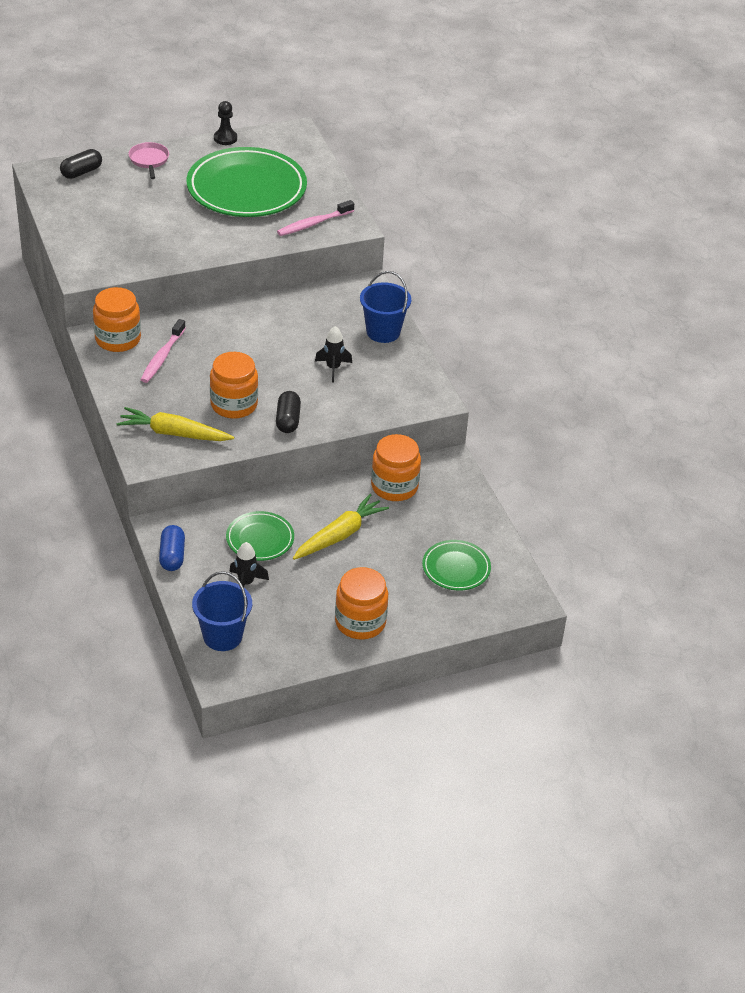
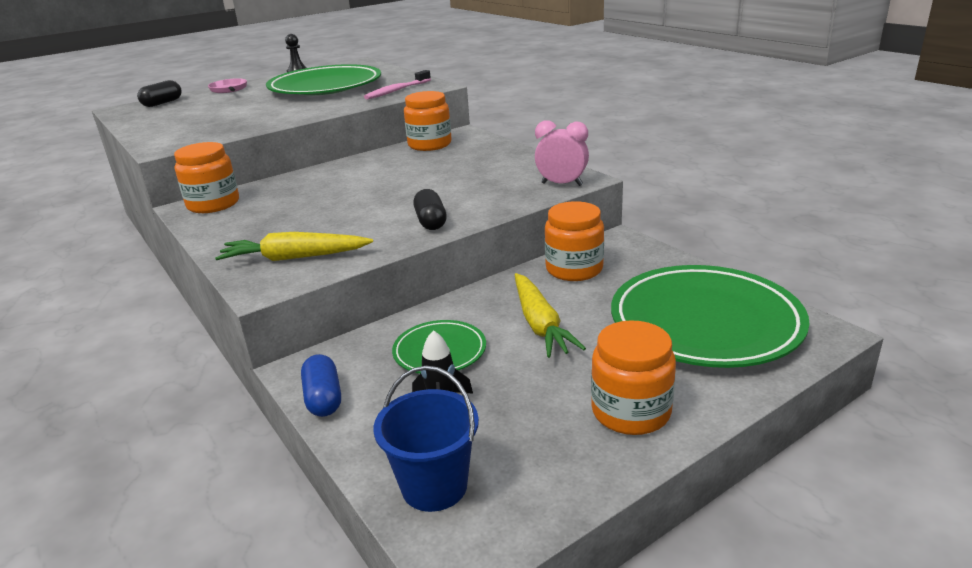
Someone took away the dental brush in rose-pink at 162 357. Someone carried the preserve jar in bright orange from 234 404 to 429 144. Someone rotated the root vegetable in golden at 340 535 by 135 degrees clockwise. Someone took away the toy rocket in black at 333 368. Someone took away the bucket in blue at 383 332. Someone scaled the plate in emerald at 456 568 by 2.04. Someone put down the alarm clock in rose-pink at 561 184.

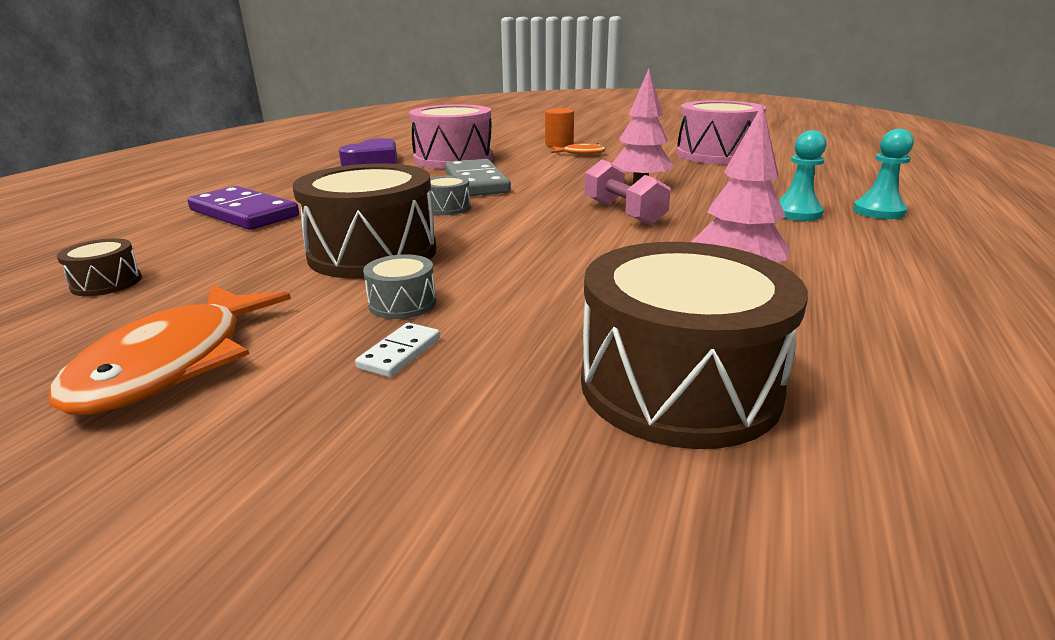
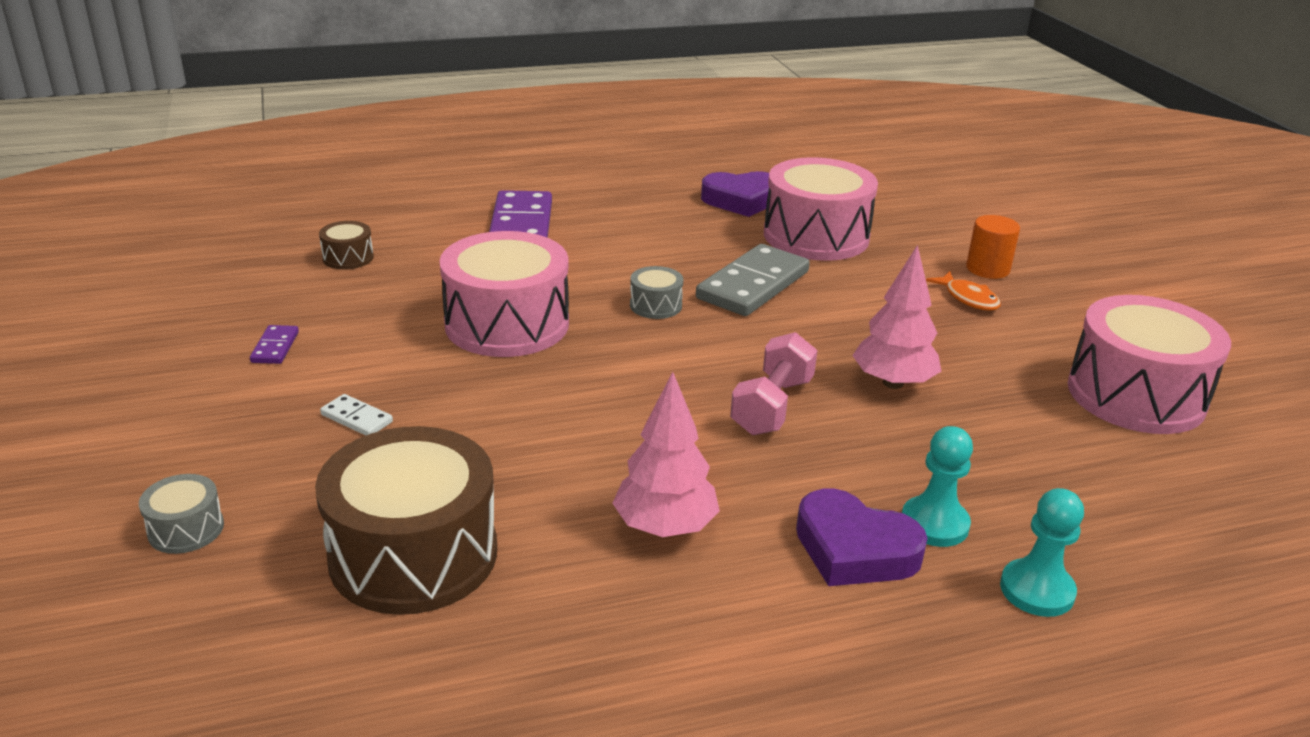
Someone swapped the fish figure in bright orange at 174 363 for the domino in purple at 275 347. Someone repainted the drum in brown at 373 253, which became the drum in rose-pink at 507 324. Someone rotated the domino in pure white at 400 353 by 45 degrees clockwise. Someone carried the drum in gray from 402 303 to 186 529. Someone put down the heart shape in purple at 854 549.

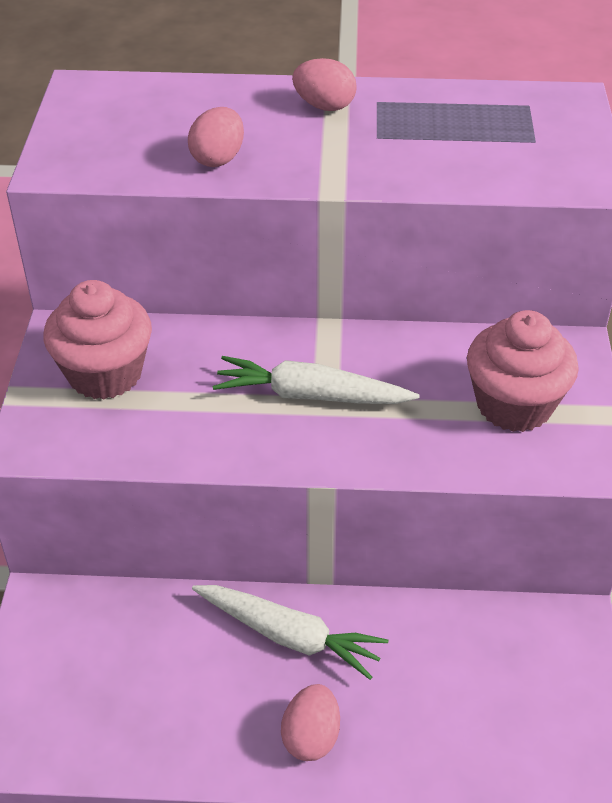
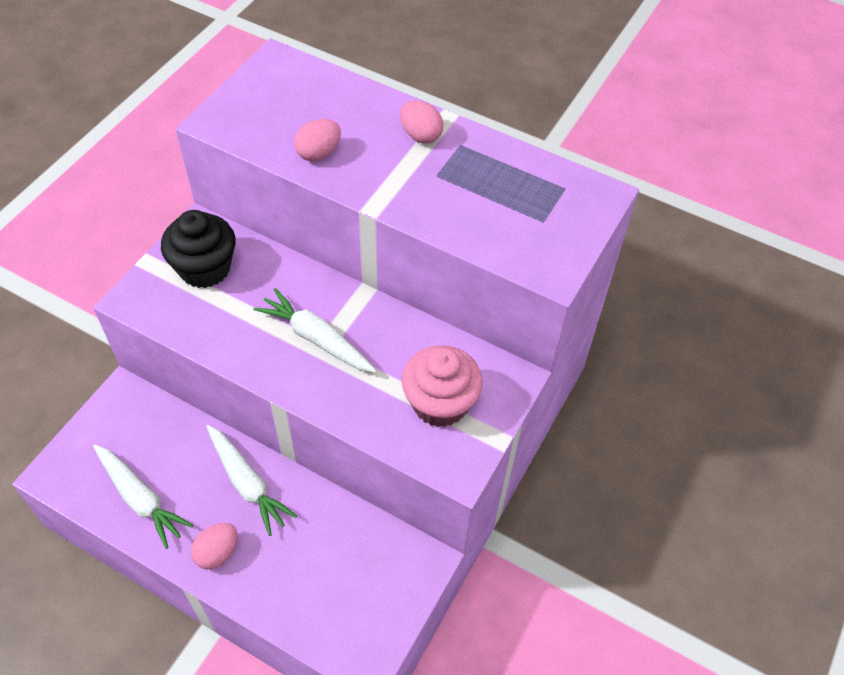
Someone repainted the muffin in rose-pink at 105 374, which became the muffin in black at 205 268. Someone put down the root vegetable in pure white at 140 498.

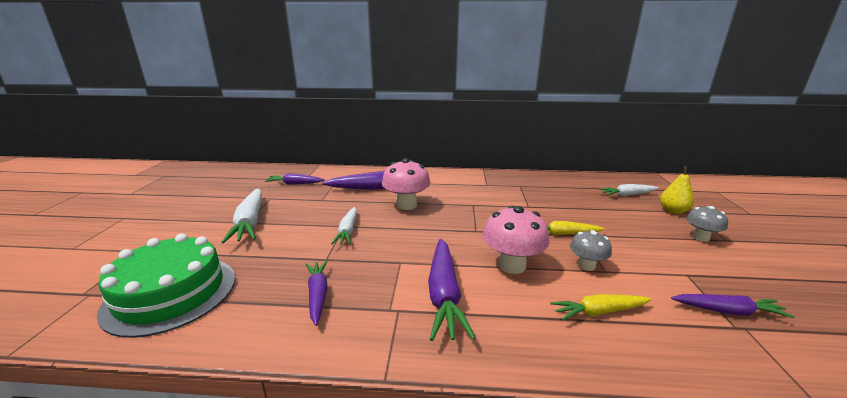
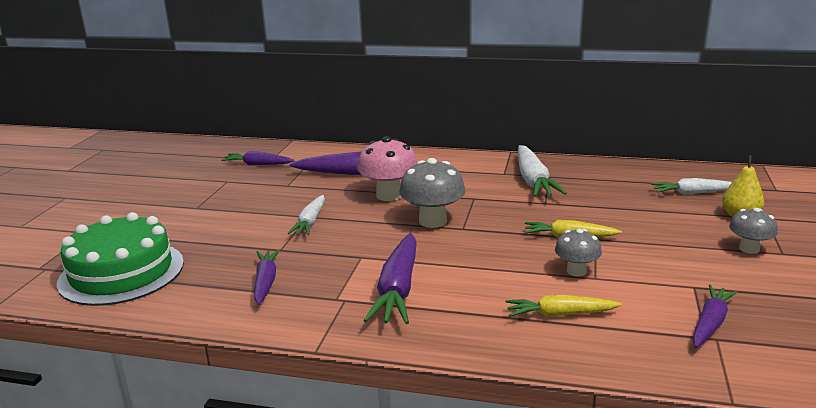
Someone carried the root vegetable in pure white from 250 222 to 533 180. Someone took away the fungus in rose-pink at 511 265. Someone rotated the root vegetable in purple at 727 311 by 75 degrees counterclockwise. Someone put down the fungus in gray at 432 221.

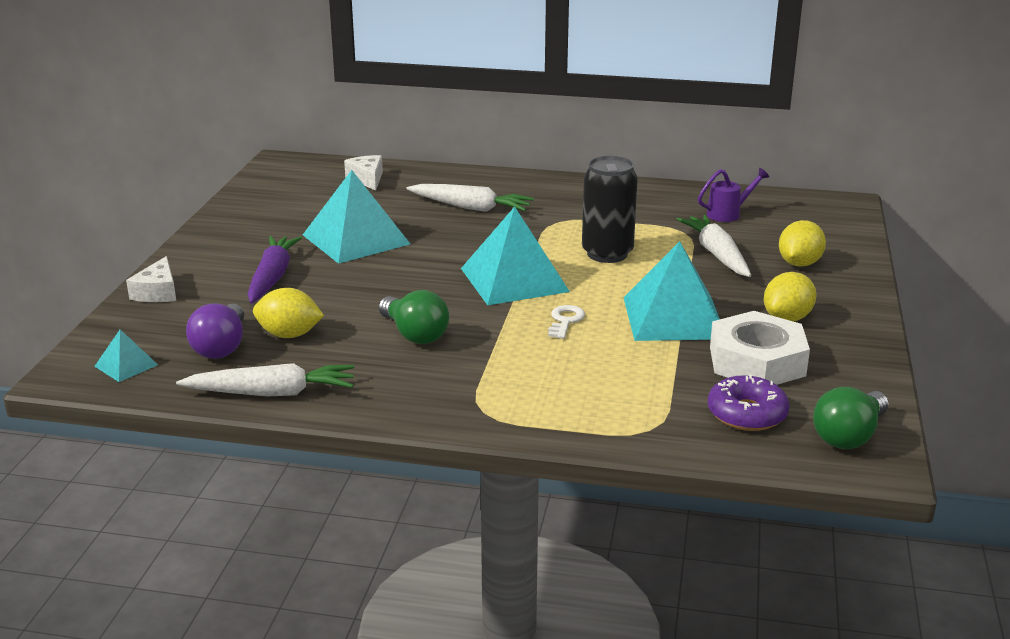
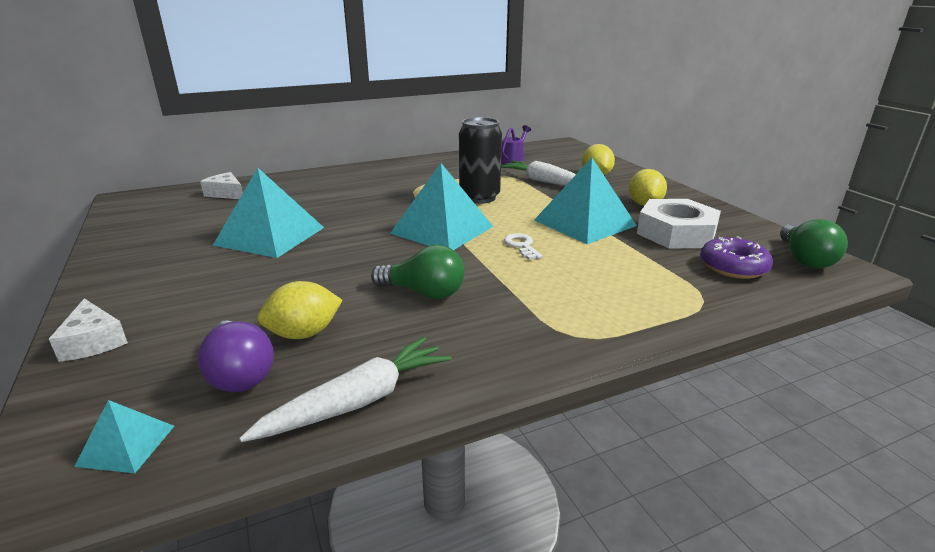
Someone took away the root vegetable in purple at 272 277. Someone took away the root vegetable in pure white at 471 207.

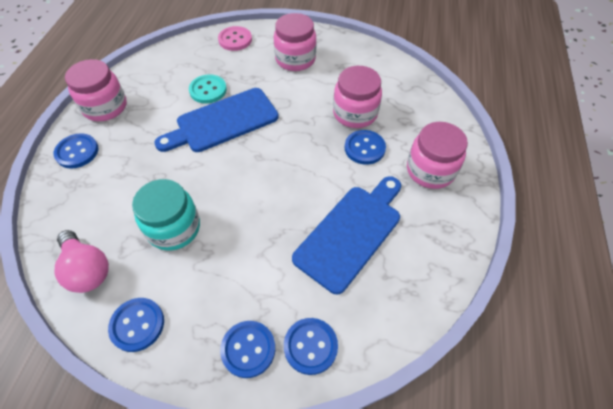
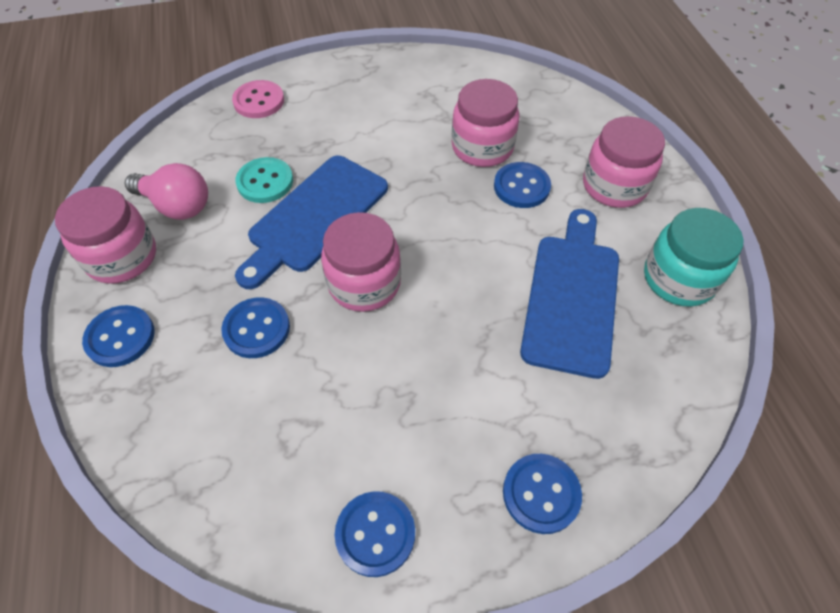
Someone carried the light bulb in rose-pink from 87 269 to 177 206. Someone carried the preserve jar in turquoise from 174 228 to 678 278. Someone carried the preserve jar in rose-pink from 295 59 to 364 283. Someone carried the button in blue from 310 346 to 257 329.

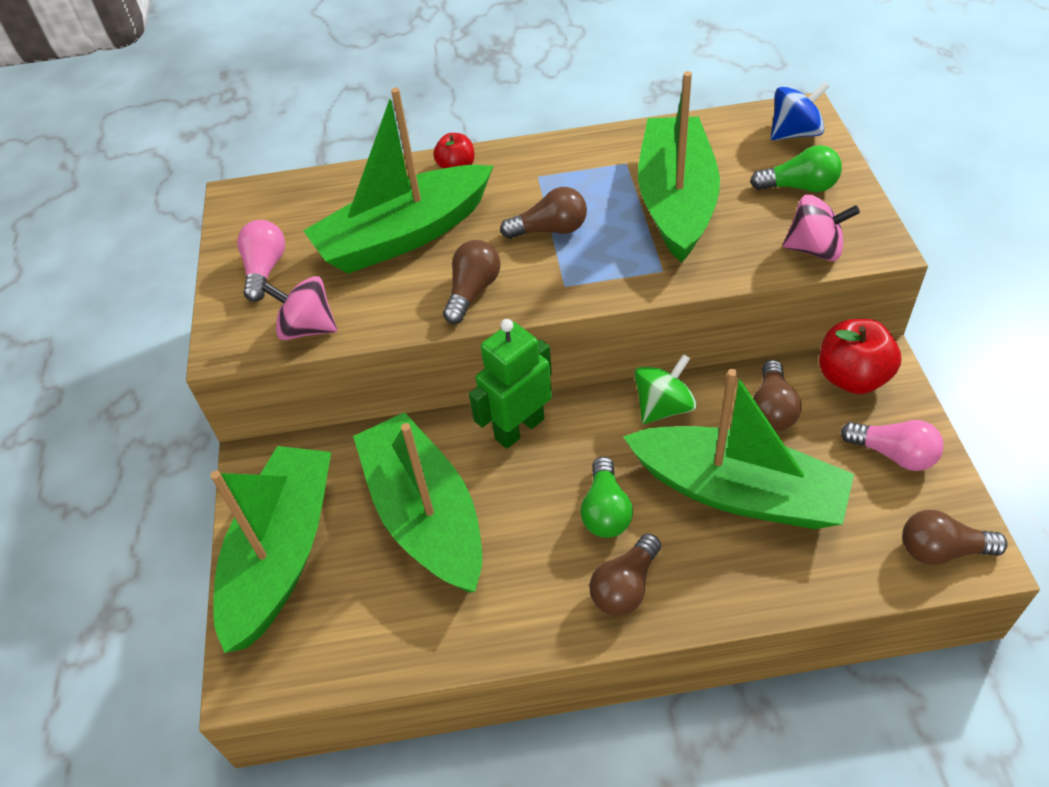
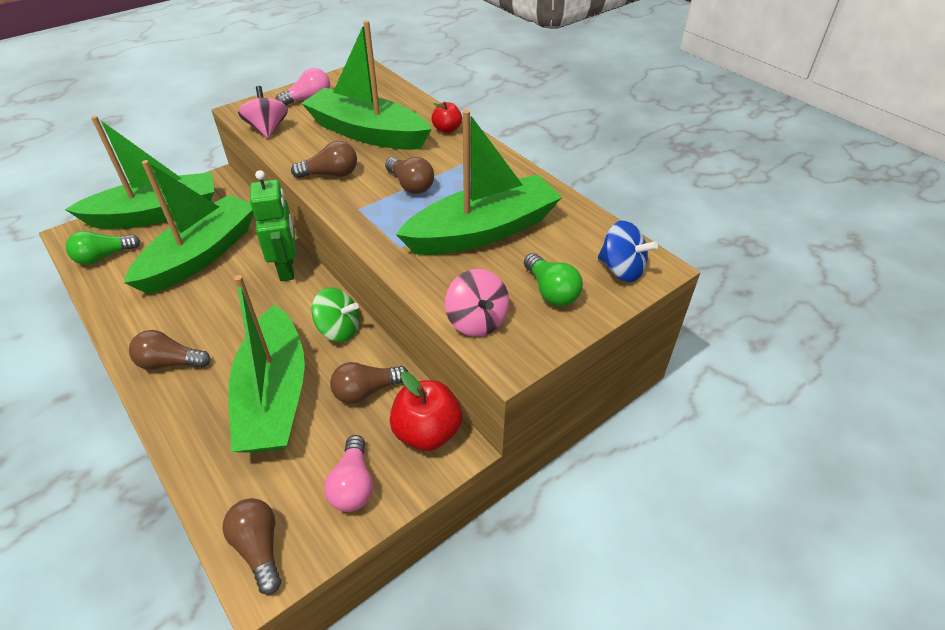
Someone rotated the robot figure in emerald at 519 428 by 60 degrees clockwise. Someone carried the light bulb in emerald from 605 511 to 104 257.

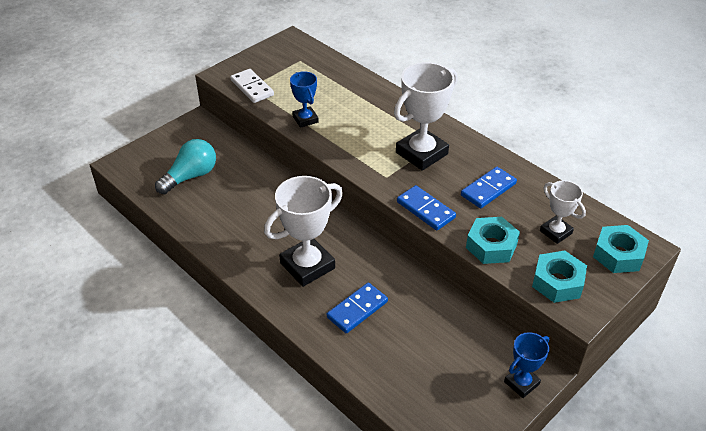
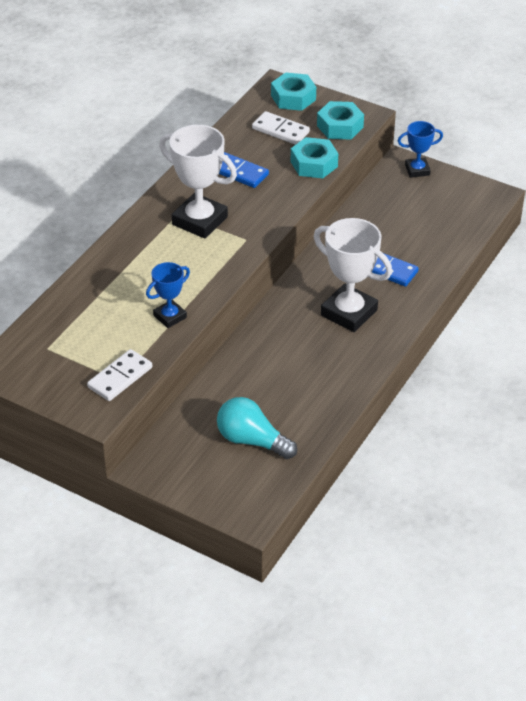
Someone took away the domino in blue at 425 210. Someone rotated the award cup in blue at 521 383 by 45 degrees counterclockwise. Someone swapped the award cup in pure white at 555 232 for the domino in pure white at 280 130.

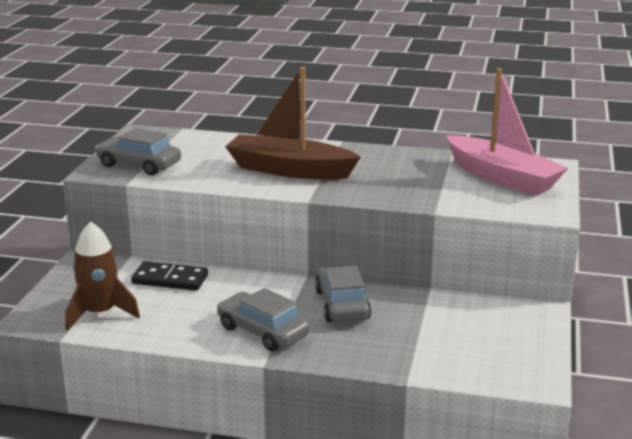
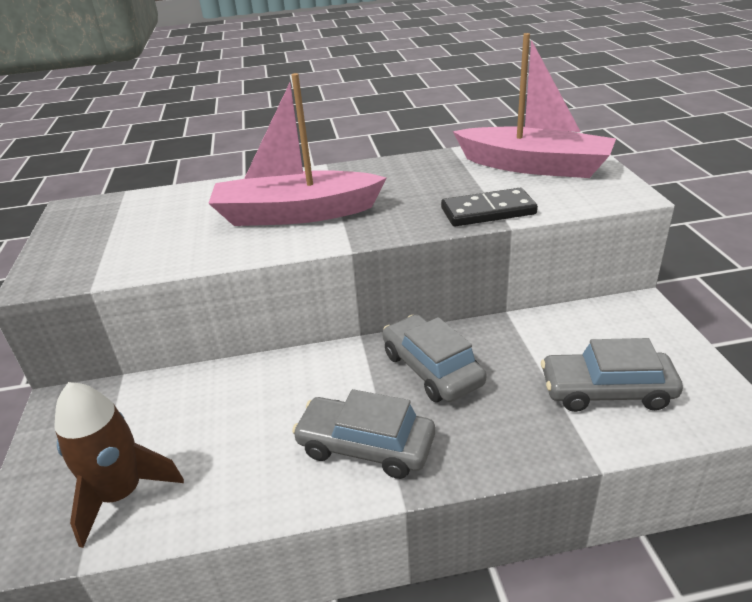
Someone carried the toy car in gray from 139 165 to 606 391. Someone carried the domino in black from 170 279 to 488 211. Someone repainted the toy boat in brown at 289 170, which became the toy boat in rose-pink at 295 214.

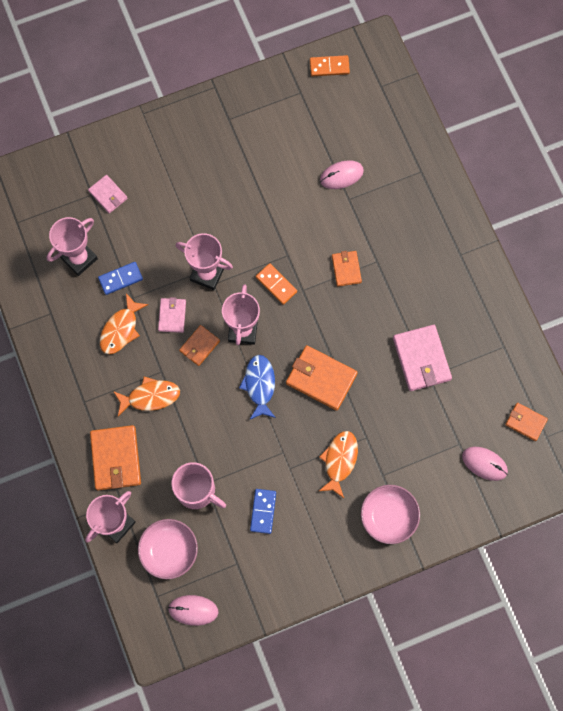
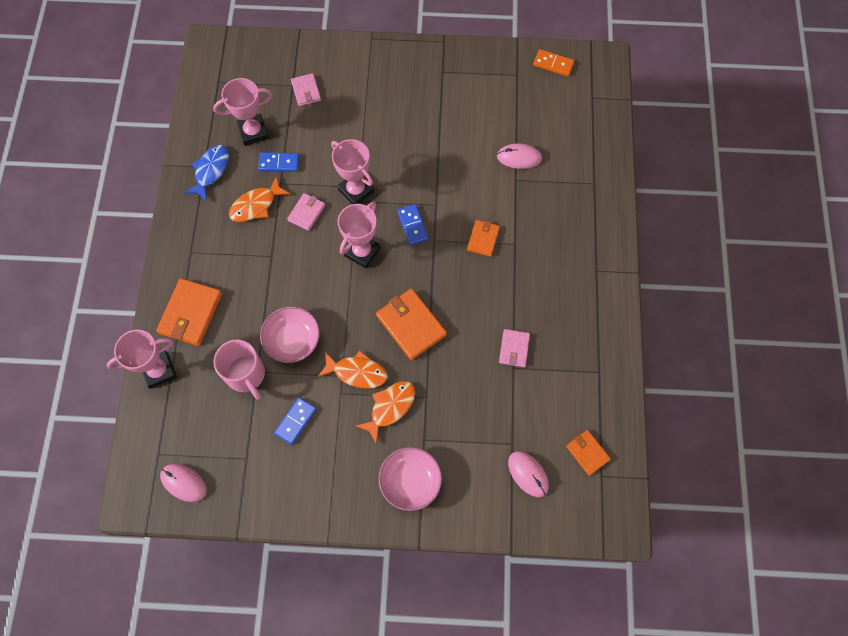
Someone carried the fish figure in bright orange from 150 397 to 357 372. Someone carried the deep dish in rose-pink from 169 550 to 292 340. Someone took away the card wallet in bright orange at 199 346. Someone carried the fish figure in blue from 259 385 to 211 171. Someone repainted the domino in bright orange at 276 284, which became the domino in blue at 412 225. Someone scaled the card wallet in rose-pink at 421 359 by 0.58.

